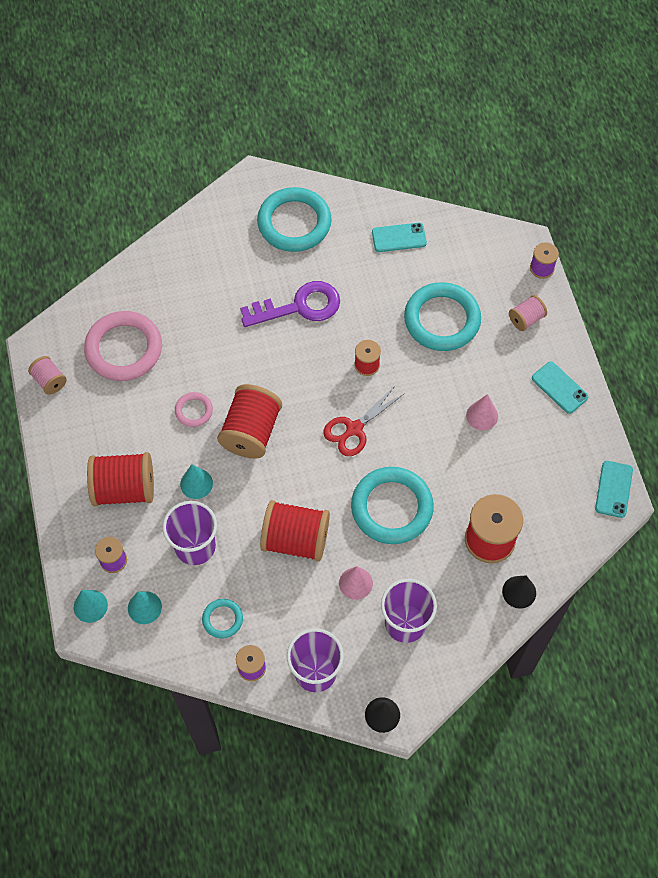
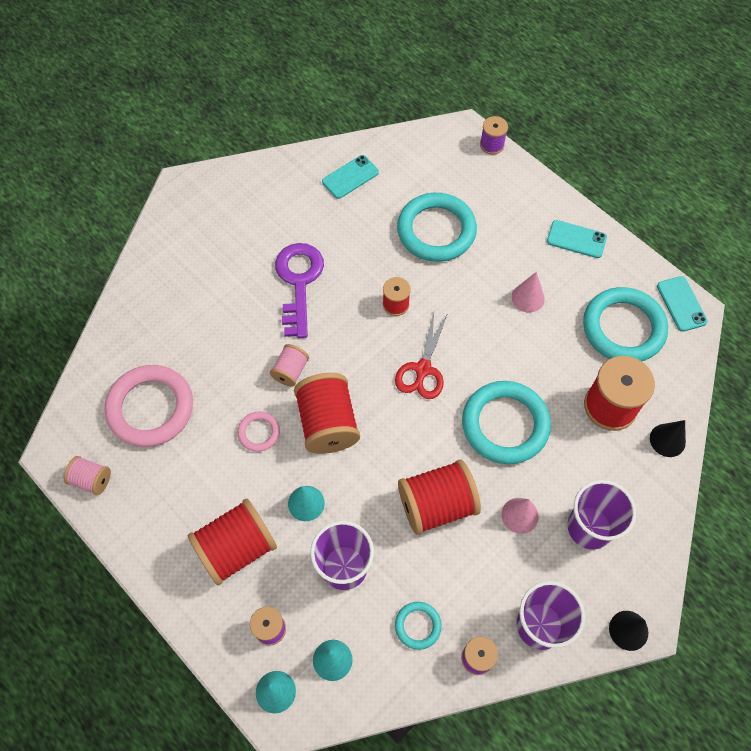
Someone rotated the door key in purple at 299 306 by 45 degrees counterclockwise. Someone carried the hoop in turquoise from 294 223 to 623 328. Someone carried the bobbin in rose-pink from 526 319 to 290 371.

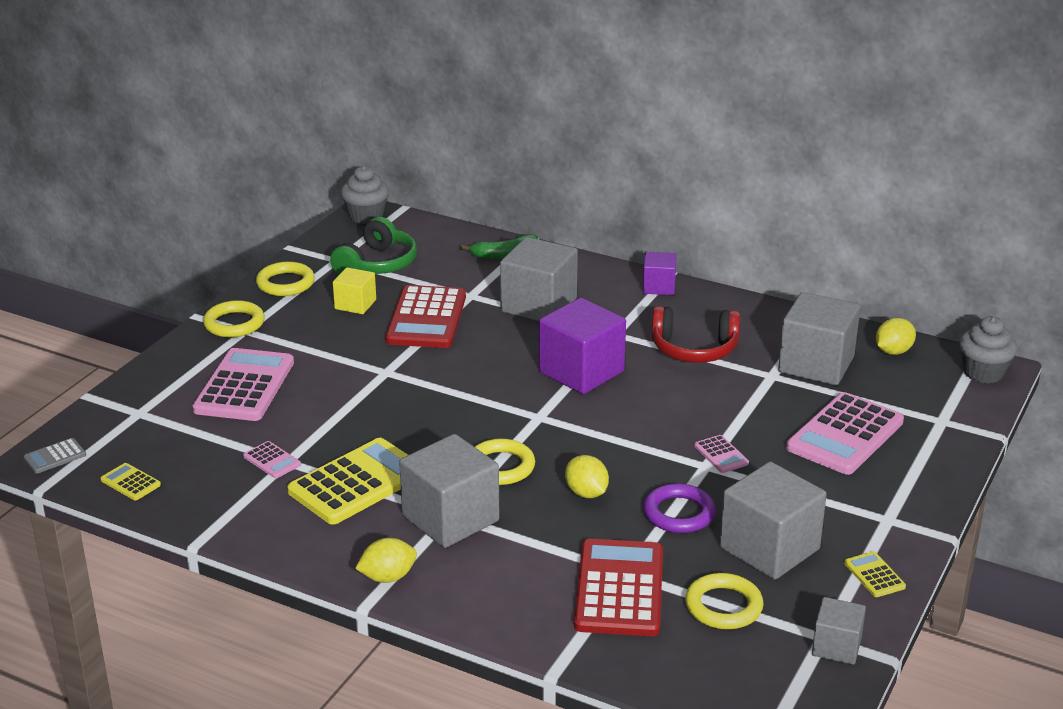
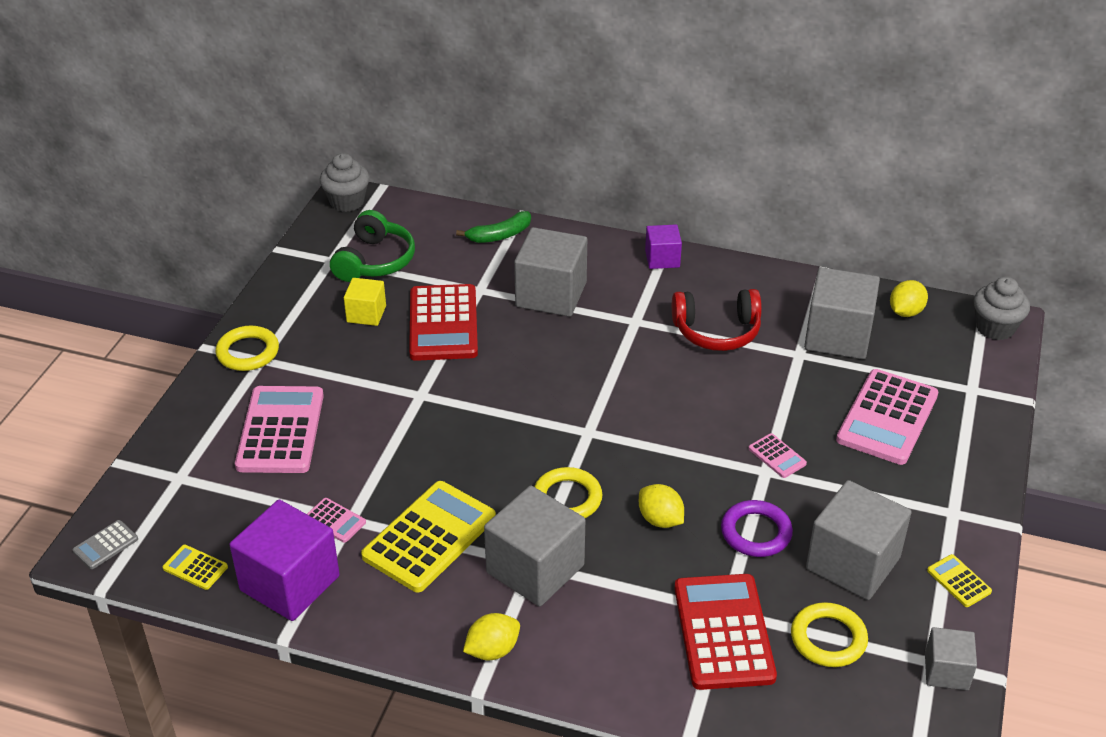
Someone took away the hoop in golden at 285 283. Someone carried the cube in purple from 581 371 to 290 583.

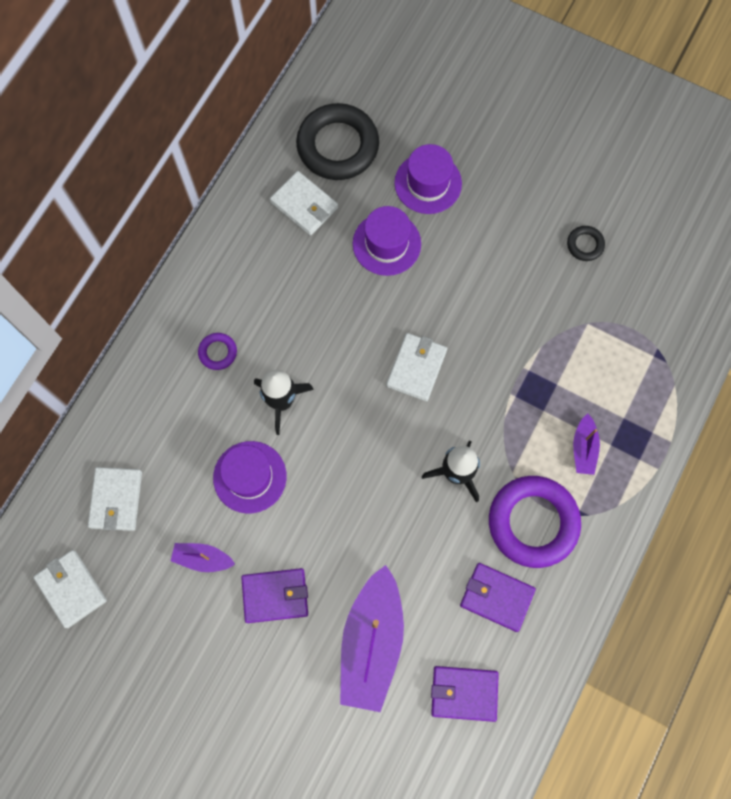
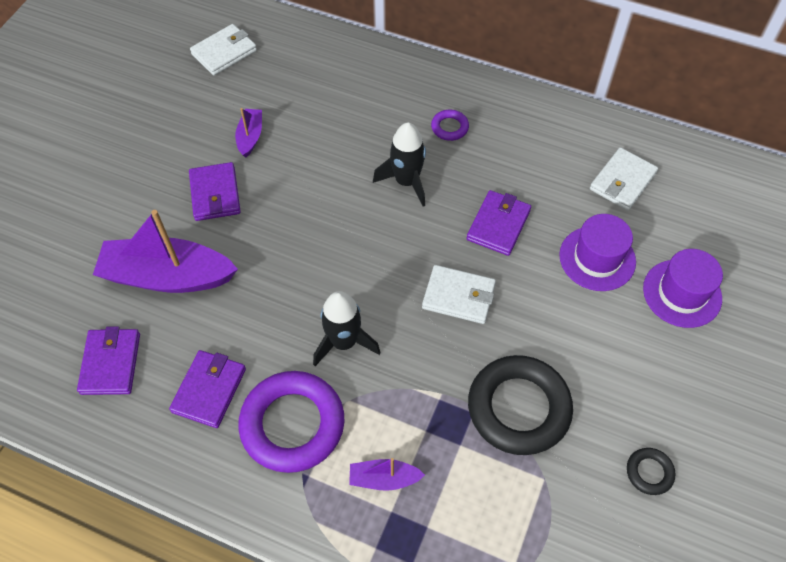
Someone took away the card wallet in pure white at 116 499. Someone took away the top hat in purple at 250 477. Someone carried the hoop in black from 338 146 to 518 408. Someone put down the card wallet in purple at 498 225.

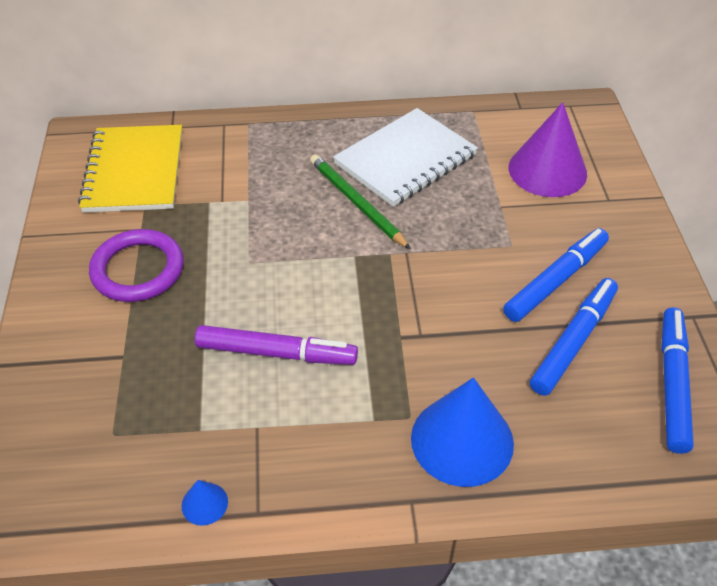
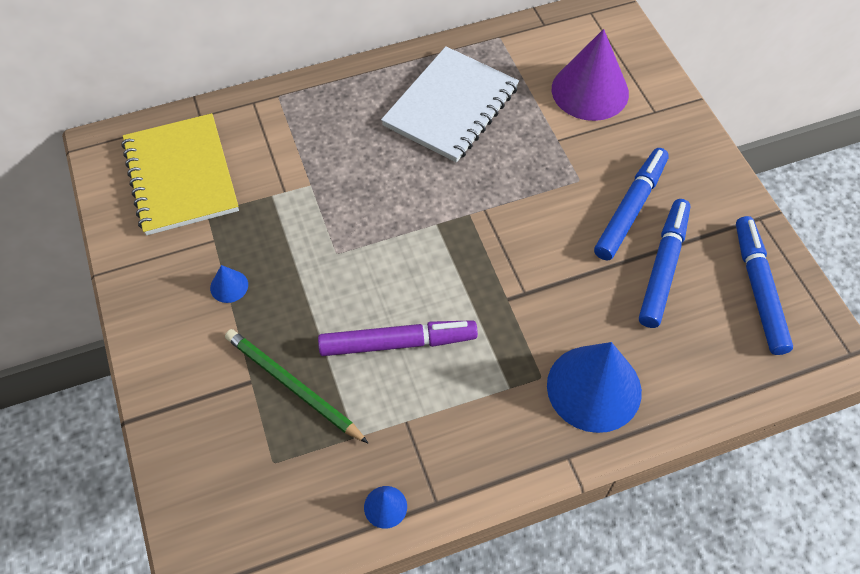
Someone swapped the hoop in purple at 138 269 for the cone in blue at 229 286. Someone carried the pencil in emerald from 356 203 to 293 386.

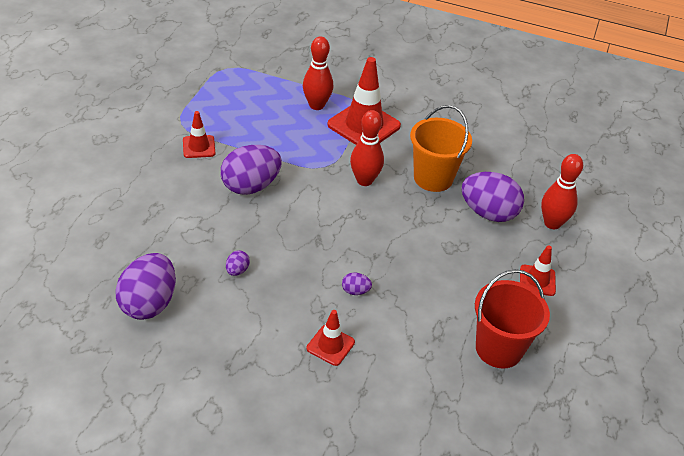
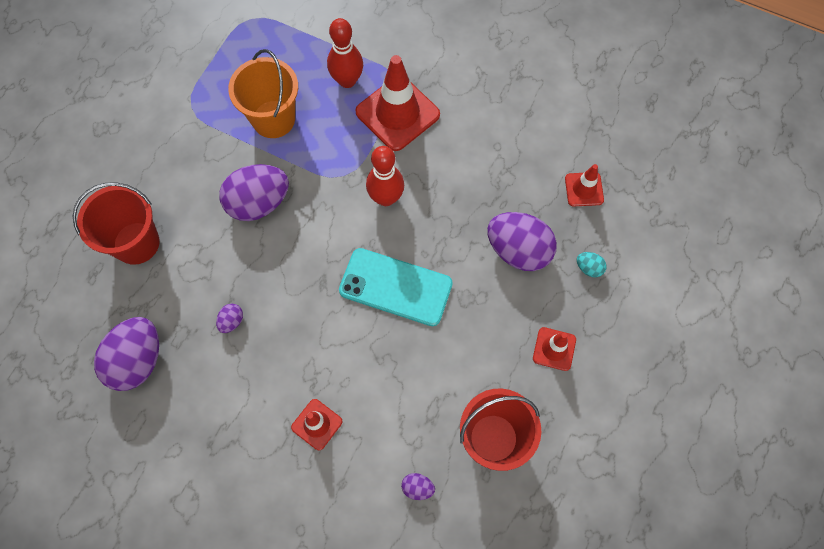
Someone carried the safety cone in scarlet from 199 147 to 584 189. Someone carried the toy egg in purple from 355 291 to 417 487. Someone carried the bucket in bright orange from 433 178 to 273 119. Someone swapped the bowling pin in scarlet at 552 223 for the toy egg in turquoise at 589 268. Someone put down the bucket in scarlet at 136 243. Someone put down the smartphone in turquoise at 395 287.

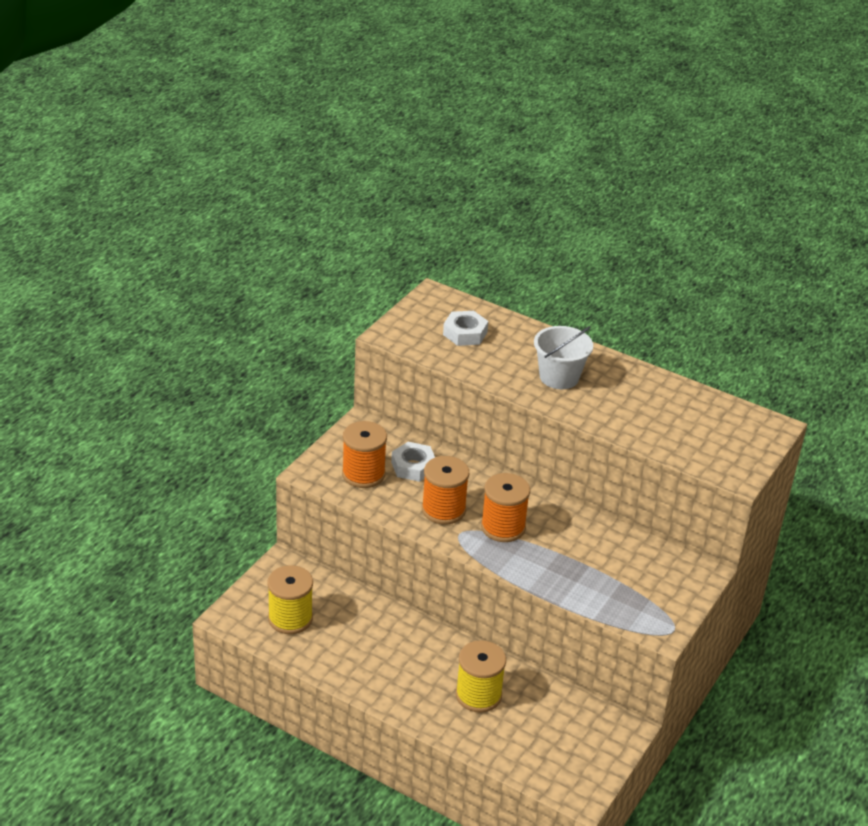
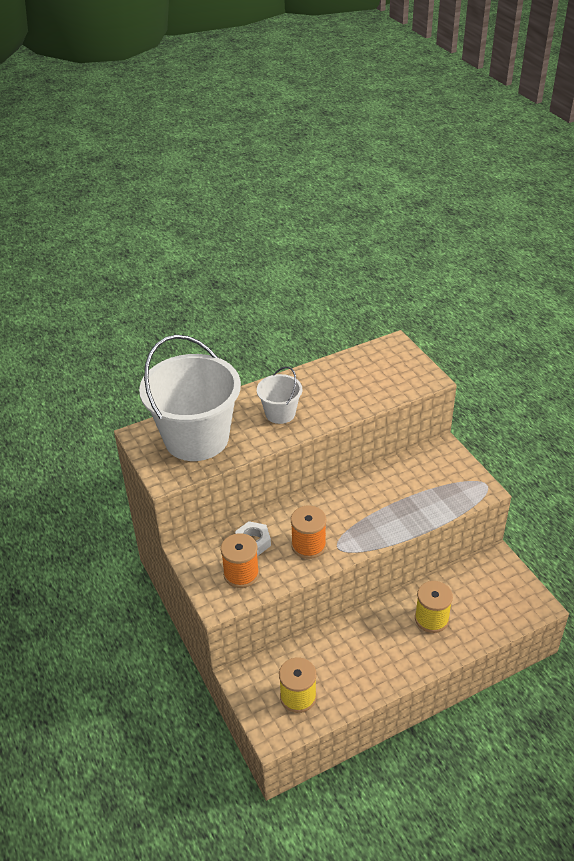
Someone swapped the hexagon nut in pure white at 465 333 for the bucket in pure white at 196 438. Someone took away the bobbin in bright orange at 503 527.

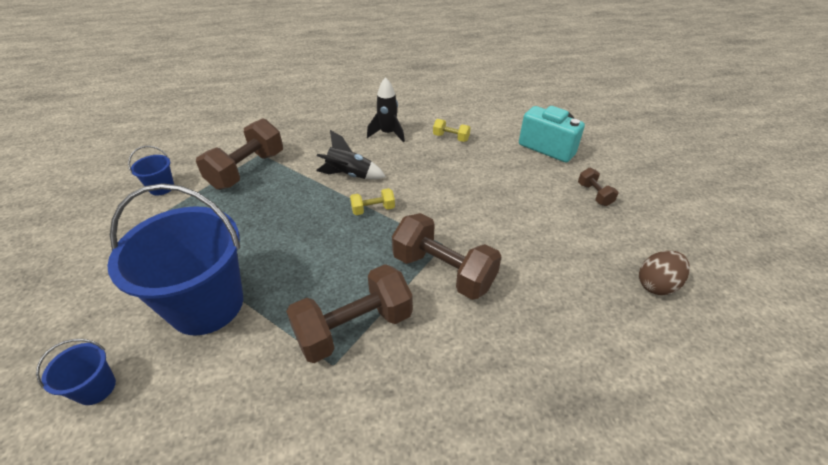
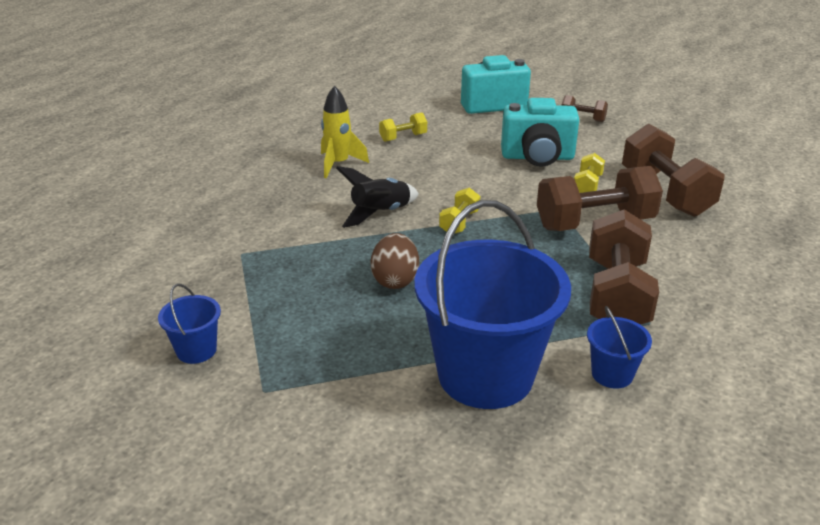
Someone carried the bucket in blue from 96 388 to 612 374. Someone carried the free weight in brown from 247 170 to 665 193. Someone repainted the toy rocket in black at 388 134, which became the toy rocket in golden at 338 164. Someone carried the toy egg in brown from 656 284 to 395 280. Someone put down the compact camera in turquoise at 537 157. Someone put down the free weight in golden at 587 185.

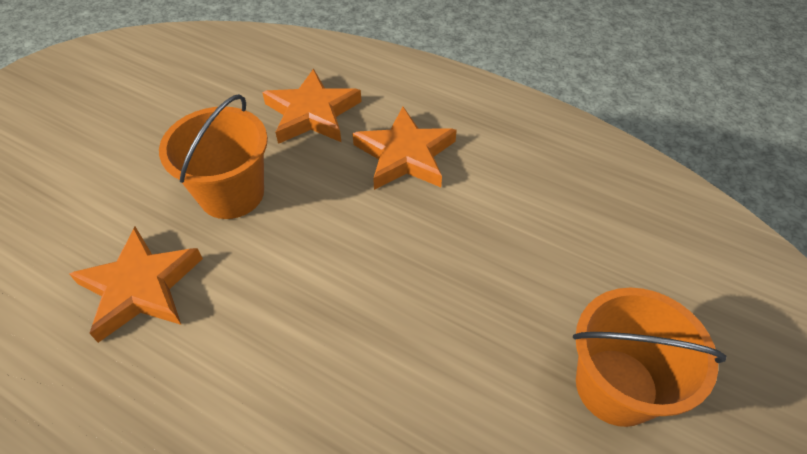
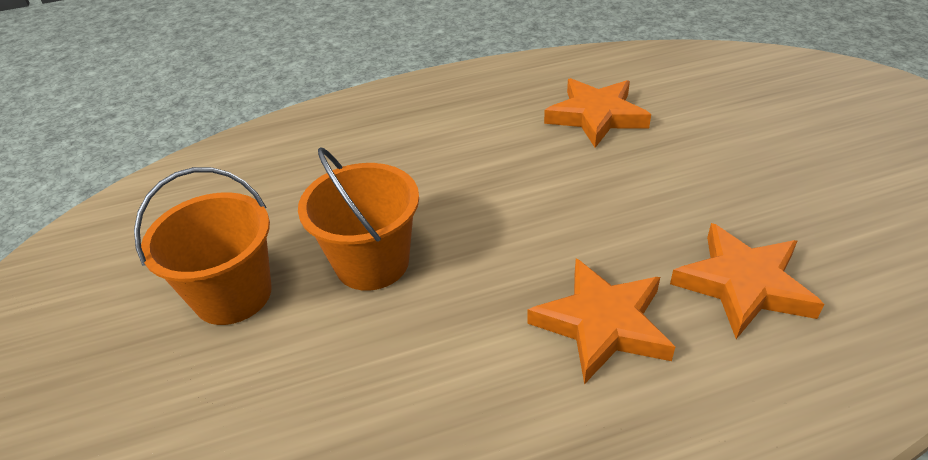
Someone carried the bucket in bright orange from 232 193 to 372 263.

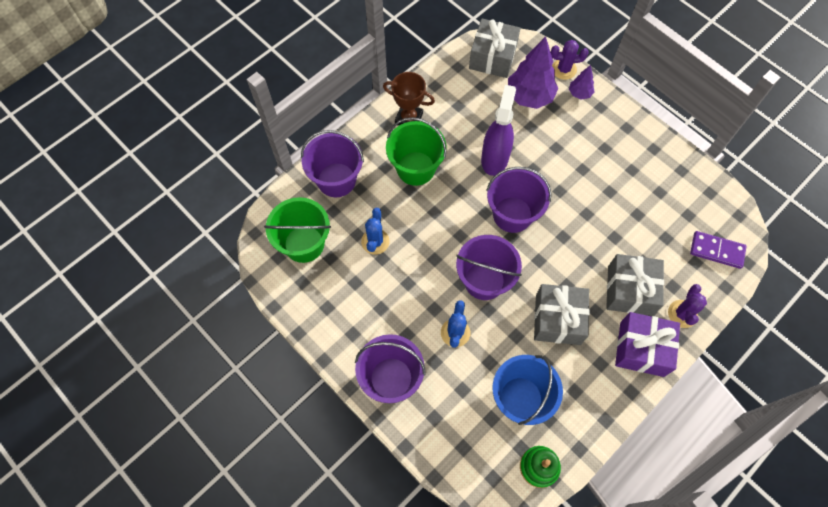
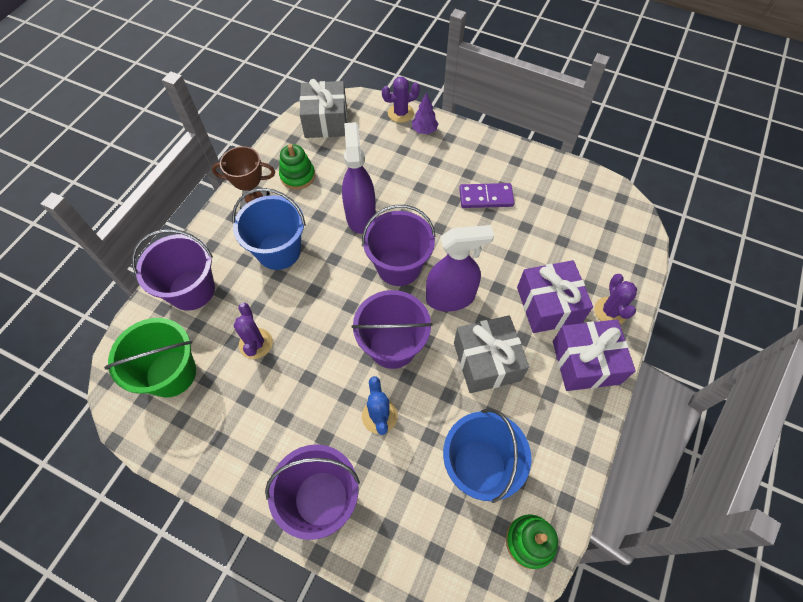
Someone repainted the saguaro cactus in blue at 375 241, which became the saguaro cactus in purple at 256 343. Someone repainted the bucket in emerald at 416 168, which became the bucket in blue at 279 251. Someone took away the fir tree in purple at 529 96. Someone repainted the gift in gray at 629 290, which became the gift in purple at 548 305. Someone carried the domino in purple from 716 250 to 486 197. Someone put down the ring stacker in emerald at 297 176. Someone put down the spray bottle in purple at 450 298.

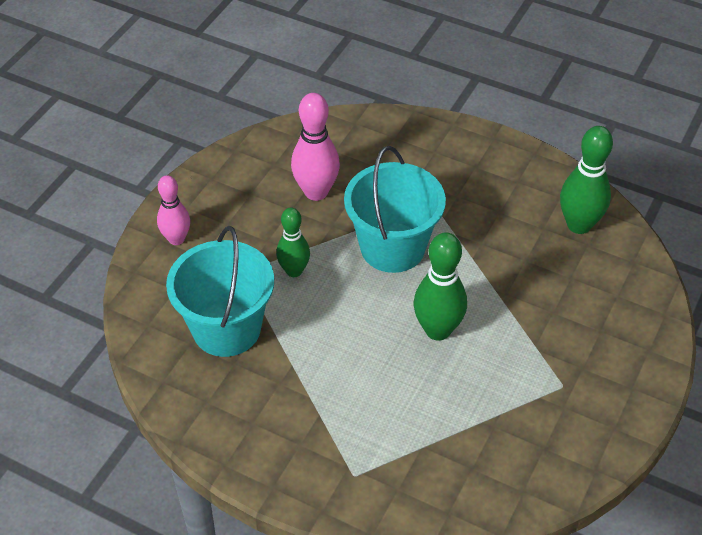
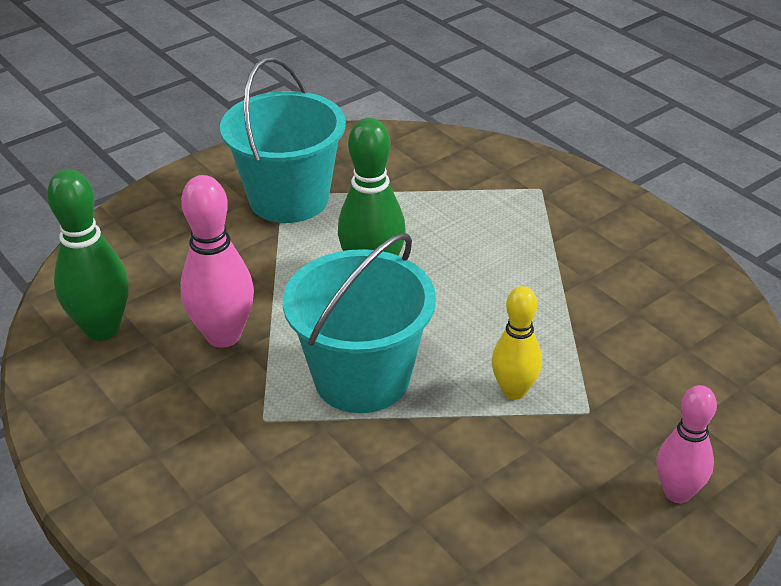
Someone carried the bucket in turquoise from 226 328 to 289 199. Someone repainted the bowling pin in emerald at 294 271, which became the bowling pin in golden at 514 391. Someone carried the bowling pin in rose-pink from 316 192 to 223 336.

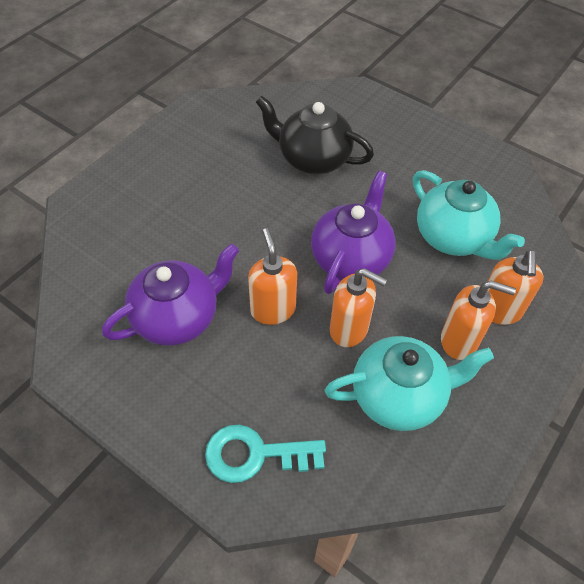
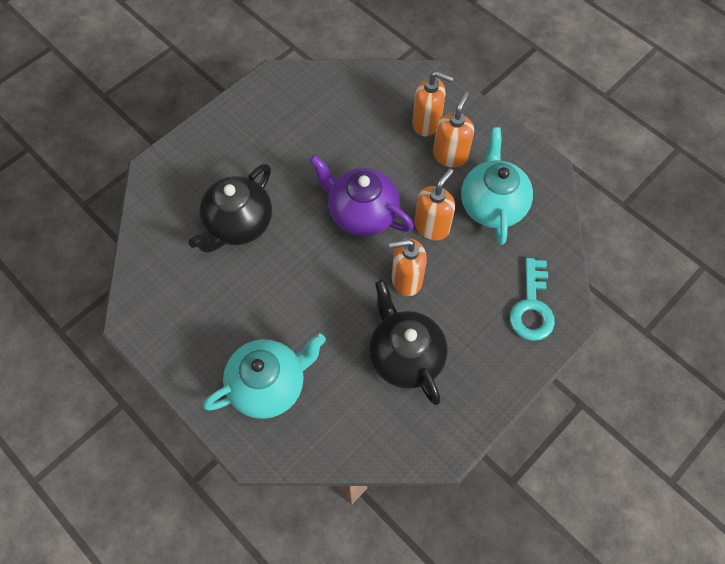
Someone repainted the teapot in purple at 177 317, which became the teapot in black at 405 356. Someone carried the teapot in turquoise from 453 237 to 269 385.

